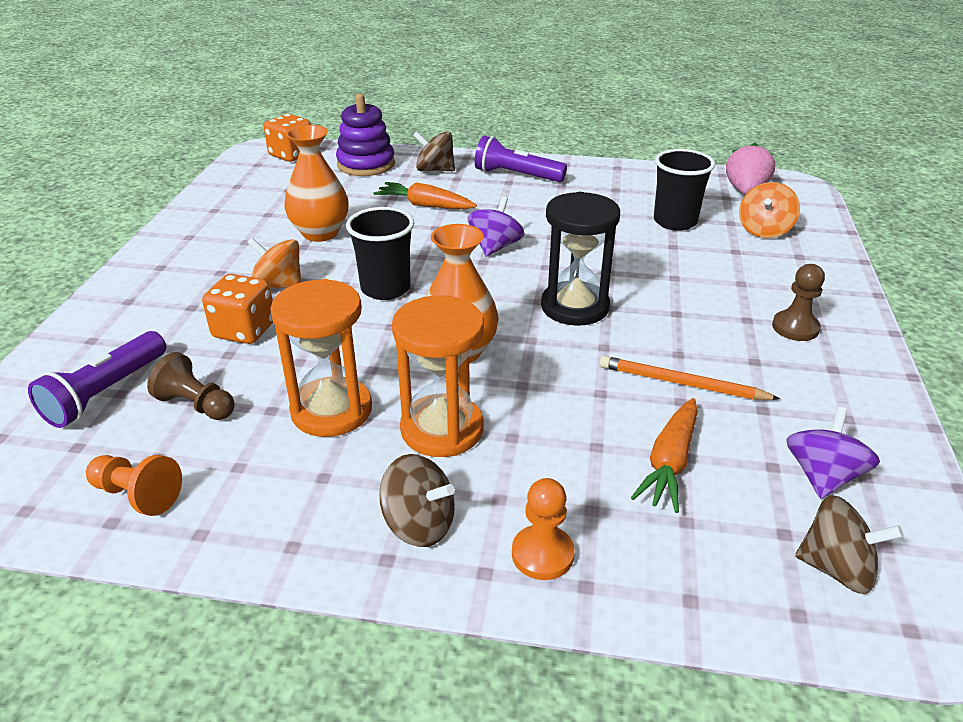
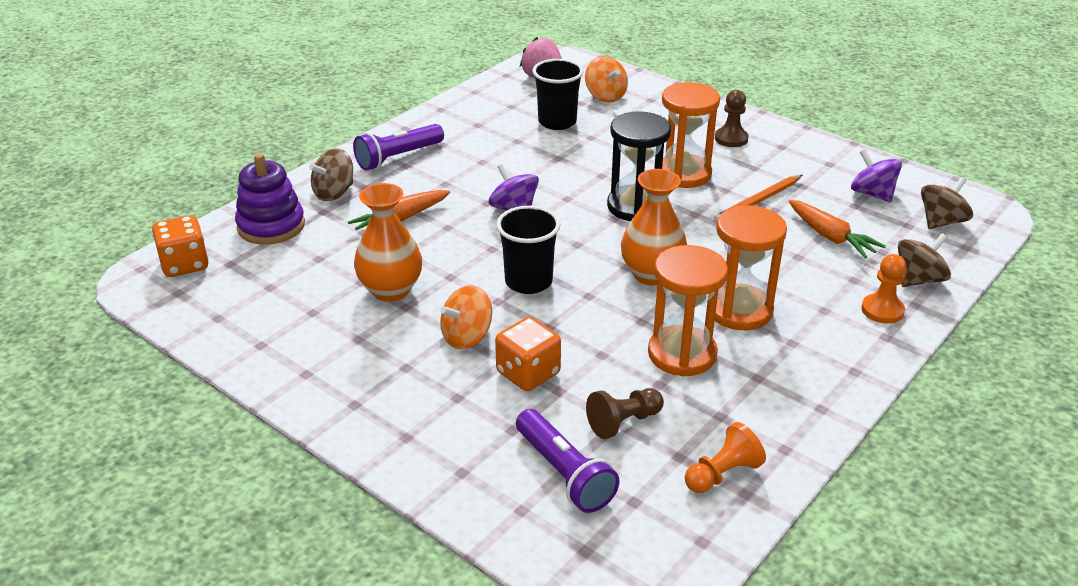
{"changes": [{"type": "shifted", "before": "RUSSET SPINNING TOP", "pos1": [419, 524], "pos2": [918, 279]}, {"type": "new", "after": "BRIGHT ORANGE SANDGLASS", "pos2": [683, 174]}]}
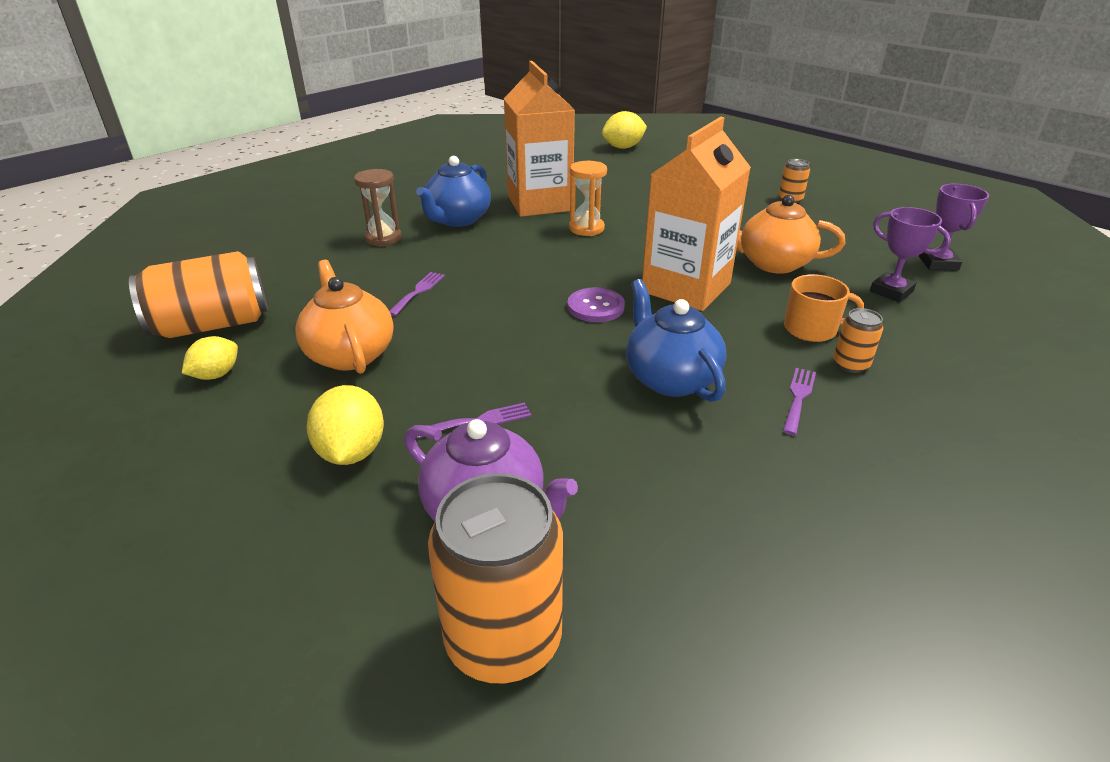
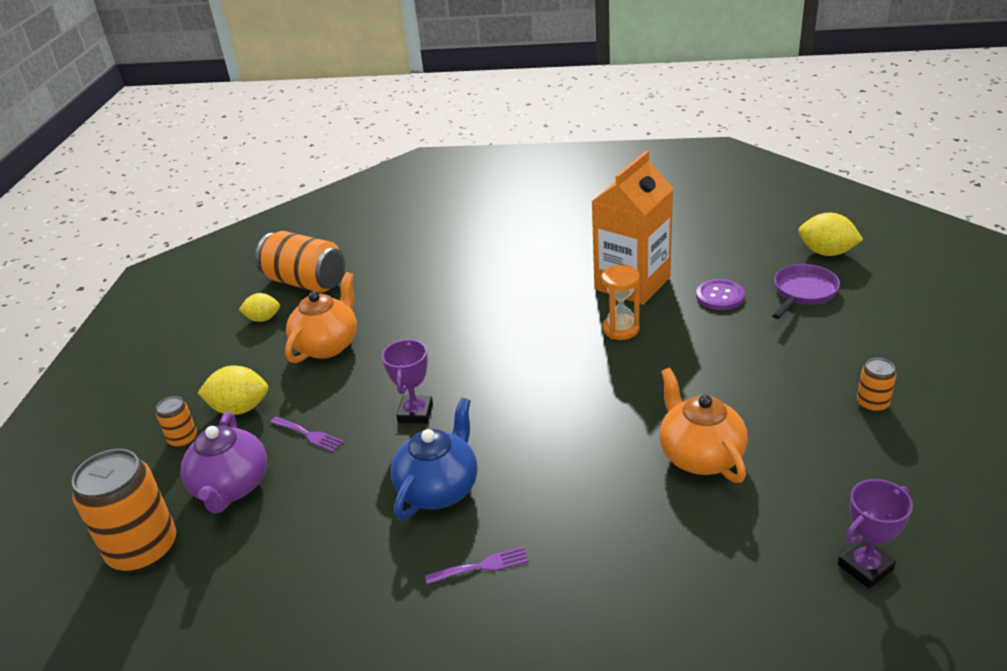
{"changes": [{"type": "gone", "before": "BRIGHT ORANGE JUICE CARTON", "pos1": [686, 288]}, {"type": "gone", "before": "ROYAL BLUE TEA POT", "pos1": [457, 220]}, {"type": "gone", "before": "RUSSET SANDGLASS", "pos1": [383, 238]}, {"type": "shifted", "before": "ROYAL PURPLE AWARD CUP", "pos1": [891, 291], "pos2": [415, 413]}, {"type": "gone", "before": "ROYAL PURPLE FORK", "pos1": [418, 291]}, {"type": "gone", "before": "BRIGHT ORANGE TEA MUG", "pos1": [811, 329]}, {"type": "shifted", "before": "ROYAL PURPLE SEWING BUTTON", "pos1": [595, 307], "pos2": [720, 296]}, {"type": "shifted", "before": "BRIGHT ORANGE SODA CAN", "pos1": [850, 364], "pos2": [183, 439]}, {"type": "rotated", "before": "YELLOW TOY LEMON", "pos1": [352, 452], "pos2": [240, 408], "turn": 45}, {"type": "new", "after": "ROYAL PURPLE FRYING PAN", "pos2": [803, 292]}]}
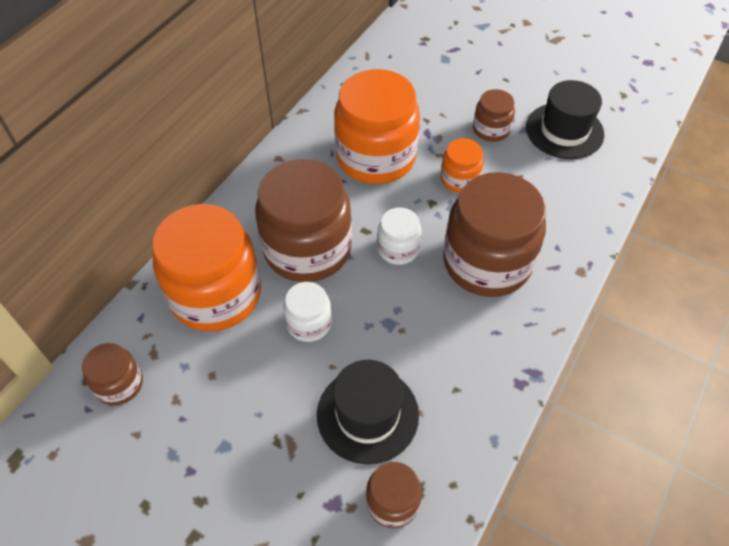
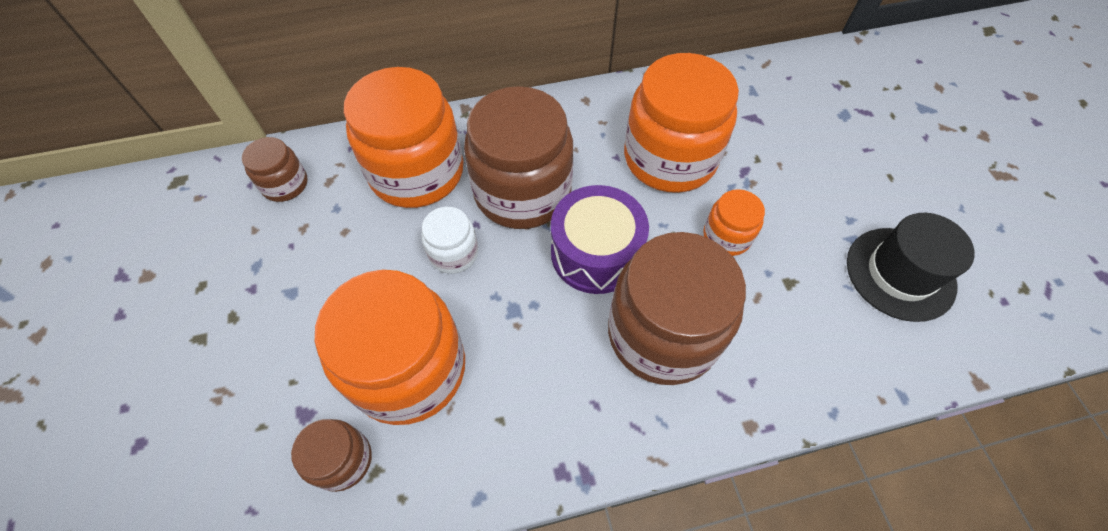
{"changes": [{"type": "gone", "before": "RUSSET JAR", "pos1": [491, 129]}, {"type": "swapped", "before": "PURE WHITE JAR", "after": "ROYAL PURPLE SNARE DRUM", "pos1": [398, 249], "pos2": [596, 253]}, {"type": "swapped", "before": "BLACK HAT", "after": "BRIGHT ORANGE JAR", "pos1": [367, 414], "pos2": [409, 369]}]}
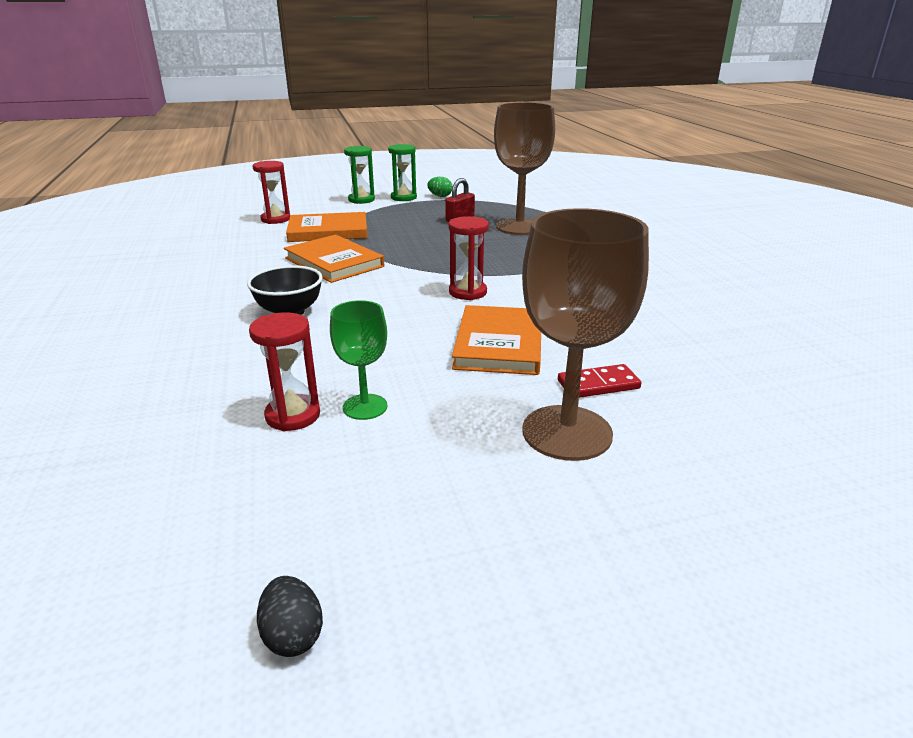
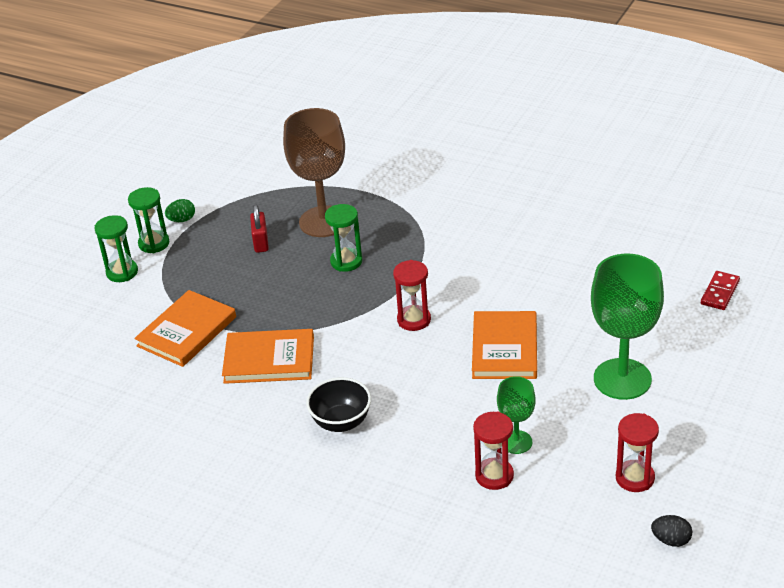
{"changes": [{"type": "shifted", "before": "RED SANDGLASS", "pos1": [275, 219], "pos2": [635, 478]}, {"type": "repainted", "before": "RUSSET CHALICE", "after": "EMERALD CHALICE", "pos1": [567, 432], "pos2": [622, 379]}, {"type": "rotated", "before": "BRIGHT ORANGE BOOK", "pos1": [499, 344], "pos2": [504, 348], "turn": 45}, {"type": "shifted", "before": "RED DOMINO TILE", "pos1": [598, 385], "pos2": [720, 292]}, {"type": "new", "after": "EMERALD SANDGLASS", "pos2": [346, 261]}]}
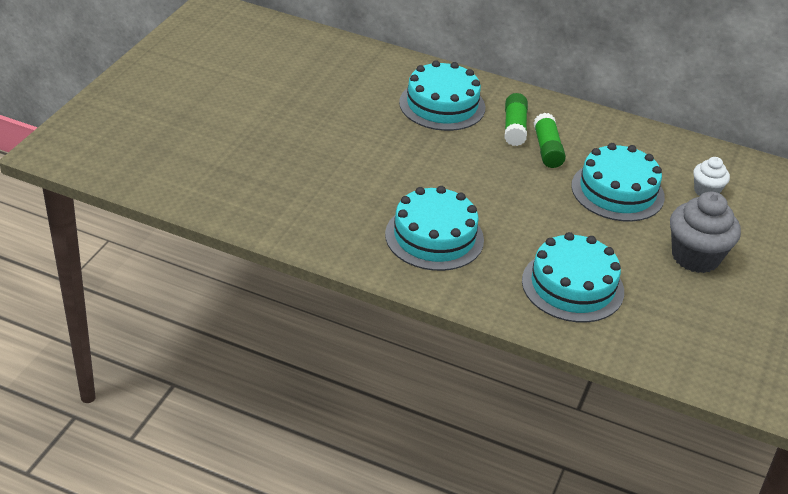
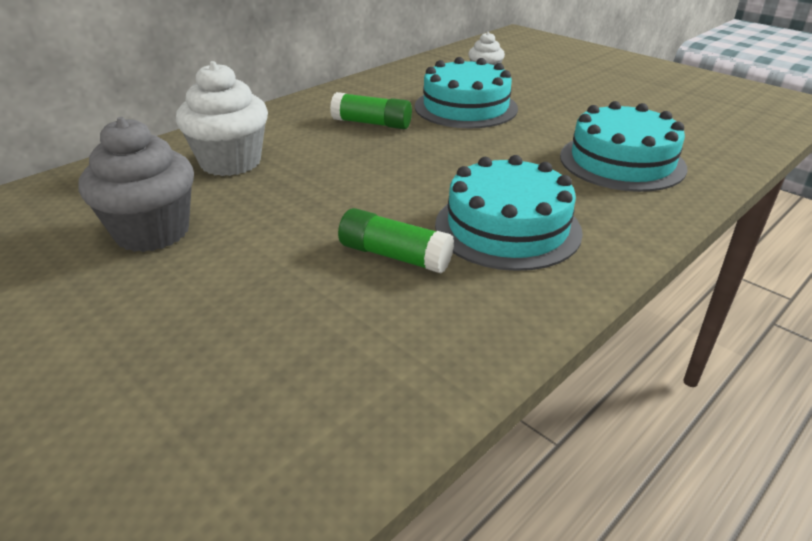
{"changes": [{"type": "swapped", "before": "TEAL CAKE", "after": "PURE WHITE MUFFIN", "pos1": [442, 105], "pos2": [230, 162]}, {"type": "shifted", "before": "EMERALD GLUE", "pos1": [514, 128], "pos2": [394, 256]}, {"type": "shifted", "before": "GRAY MUFFIN", "pos1": [695, 257], "pos2": [152, 232]}]}
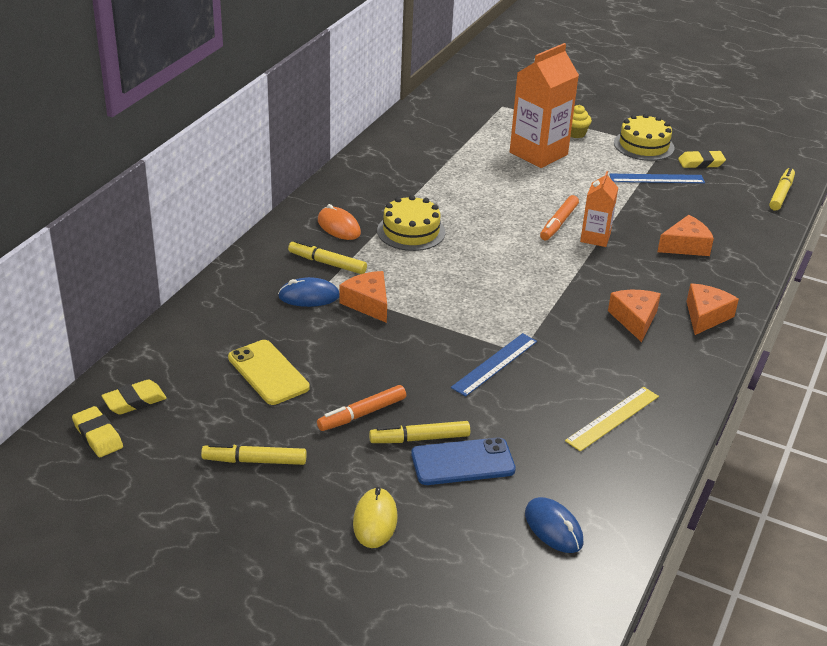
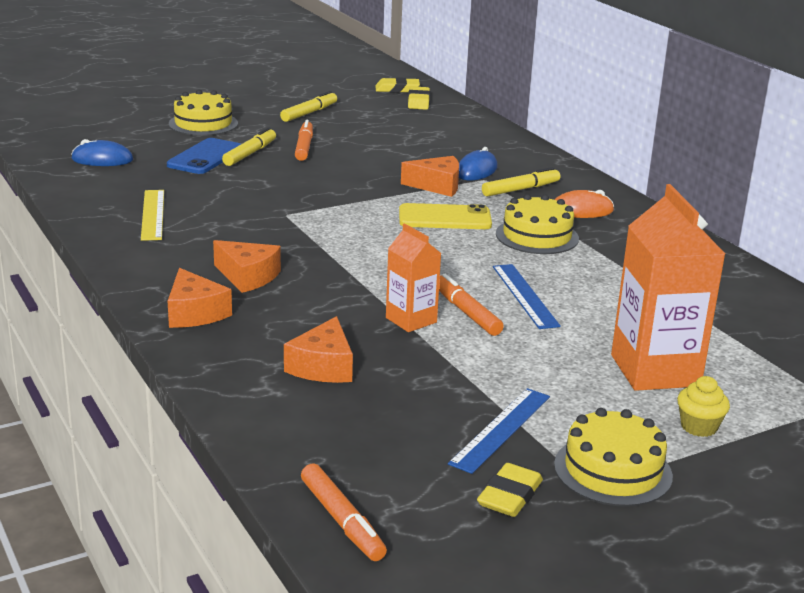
{"changes": [{"type": "repainted", "before": "YELLOW FELT PEN", "after": "BRIGHT ORANGE FELT PEN", "pos1": [781, 194], "pos2": [342, 521]}, {"type": "shifted", "before": "ROYAL BLUE STRAIGHTEDGE", "pos1": [494, 364], "pos2": [525, 295]}, {"type": "shifted", "before": "YELLOW PHONE", "pos1": [268, 373], "pos2": [444, 218]}, {"type": "swapped", "before": "YELLOW PC MOUSE", "after": "YELLOW CAKE", "pos1": [375, 520], "pos2": [203, 124]}]}
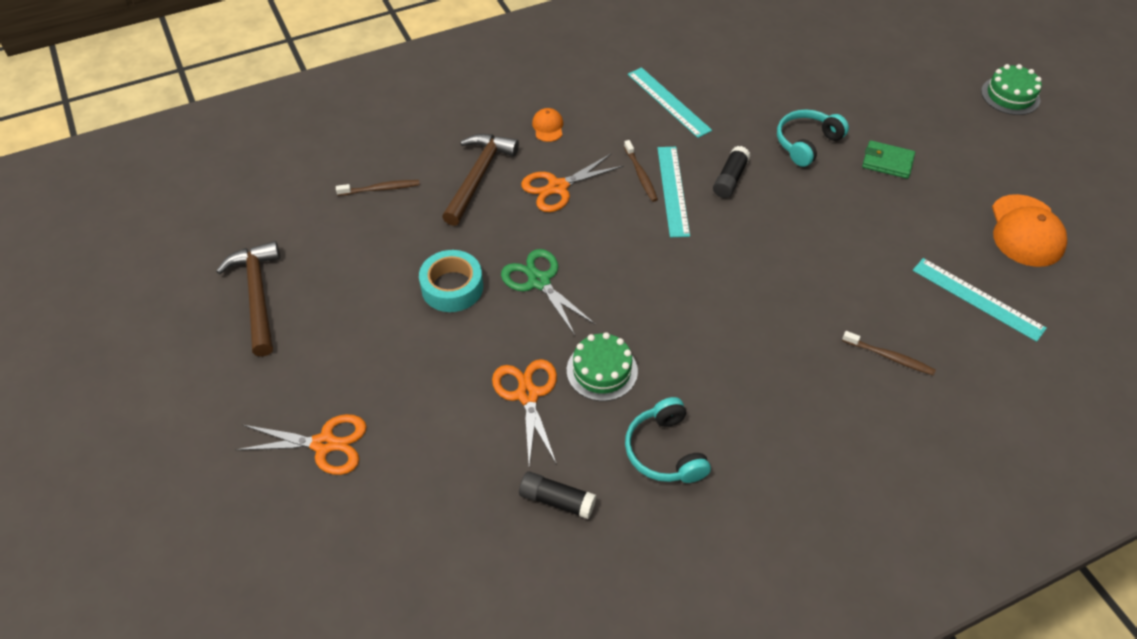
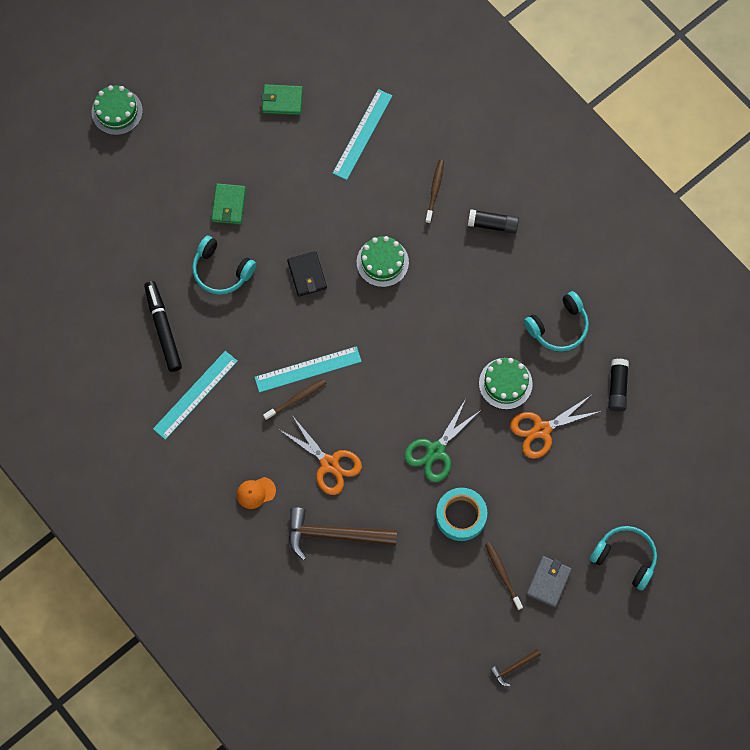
{"changes": [{"type": "shifted", "before": "BLACK GLUE", "pos1": [730, 179], "pos2": [492, 224]}, {"type": "shifted", "before": "RUSSET TOOTHBRUSH", "pos1": [381, 189], "pos2": [502, 574]}, {"type": "swapped", "before": "BRIGHT ORANGE PEAKED CAP", "after": "EMERALD BILLFOLD", "pos1": [1026, 231], "pos2": [282, 101]}, {"type": "scaled", "before": "RUSSET CLAW HAMMER", "pos1": [258, 295], "pos2": [513, 667], "scale": 0.47}, {"type": "swapped", "before": "BRIGHT ORANGE SCISSORS", "after": "TEAL HEADPHONES", "pos1": [324, 444], "pos2": [625, 557]}, {"type": "new", "after": "EMERALD CAKE", "pos2": [382, 262]}, {"type": "new", "after": "BLACK BILLFOLD", "pos2": [307, 275]}, {"type": "new", "after": "BLACK FELT PEN", "pos2": [163, 328]}, {"type": "new", "after": "GRAY BILLFOLD", "pos2": [548, 582]}]}
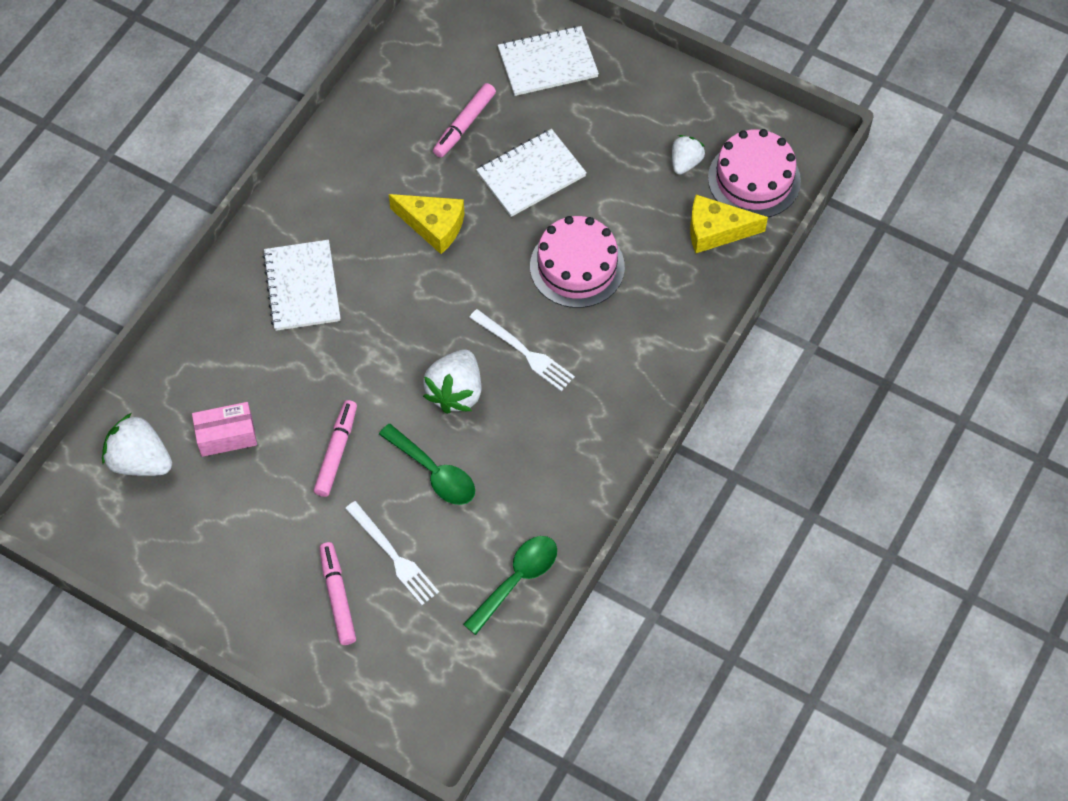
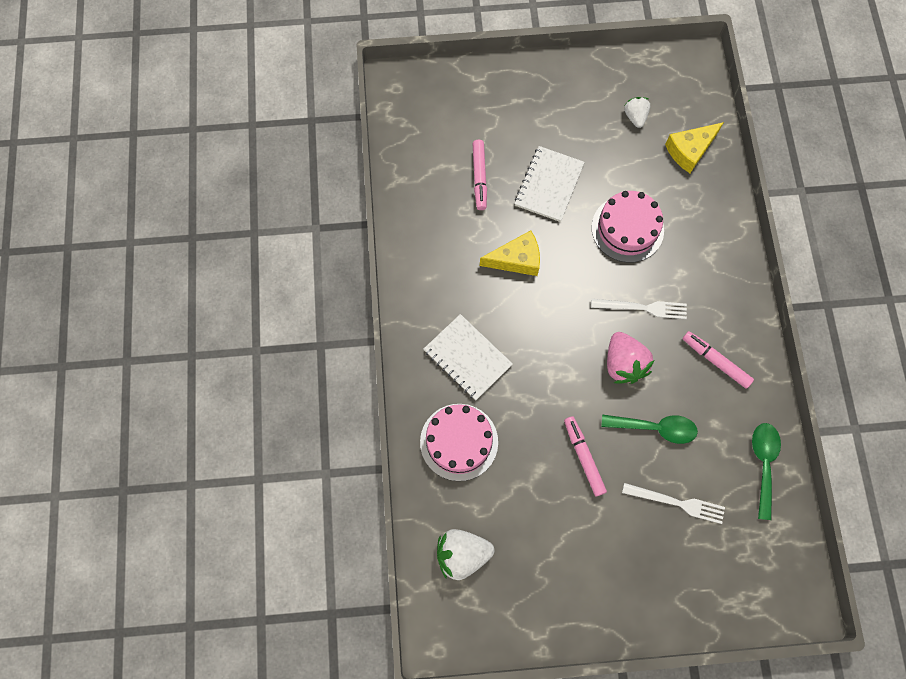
{"changes": [{"type": "gone", "before": "PURE WHITE EXERCISE BOOK", "pos1": [547, 63]}, {"type": "shifted", "before": "ROSY CAKE", "pos1": [754, 179], "pos2": [459, 442]}, {"type": "repainted", "before": "PURE WHITE STRAWBERRY", "after": "ROSY STRAWBERRY", "pos1": [455, 392], "pos2": [623, 364]}, {"type": "gone", "before": "ROSY PARCEL", "pos1": [226, 436]}, {"type": "shifted", "before": "ROSY FELT PEN", "pos1": [337, 596], "pos2": [715, 361]}]}
